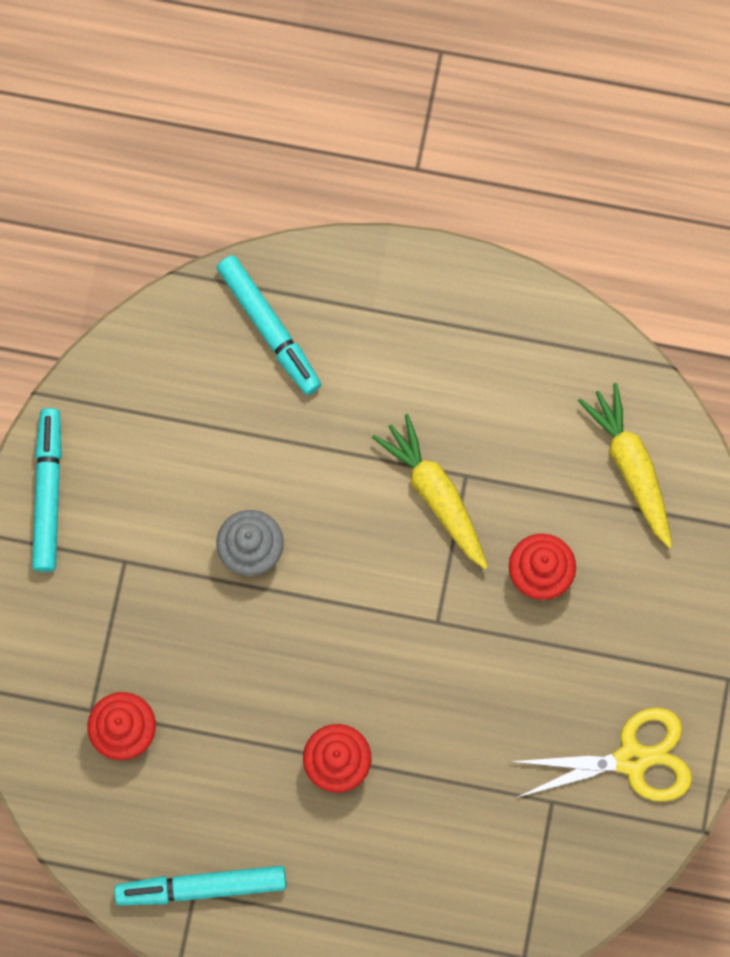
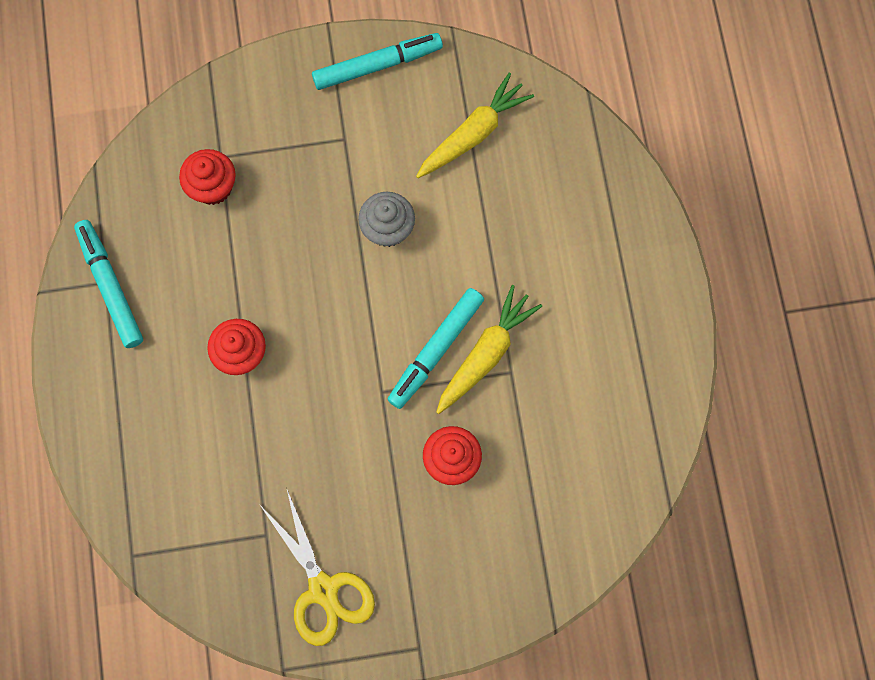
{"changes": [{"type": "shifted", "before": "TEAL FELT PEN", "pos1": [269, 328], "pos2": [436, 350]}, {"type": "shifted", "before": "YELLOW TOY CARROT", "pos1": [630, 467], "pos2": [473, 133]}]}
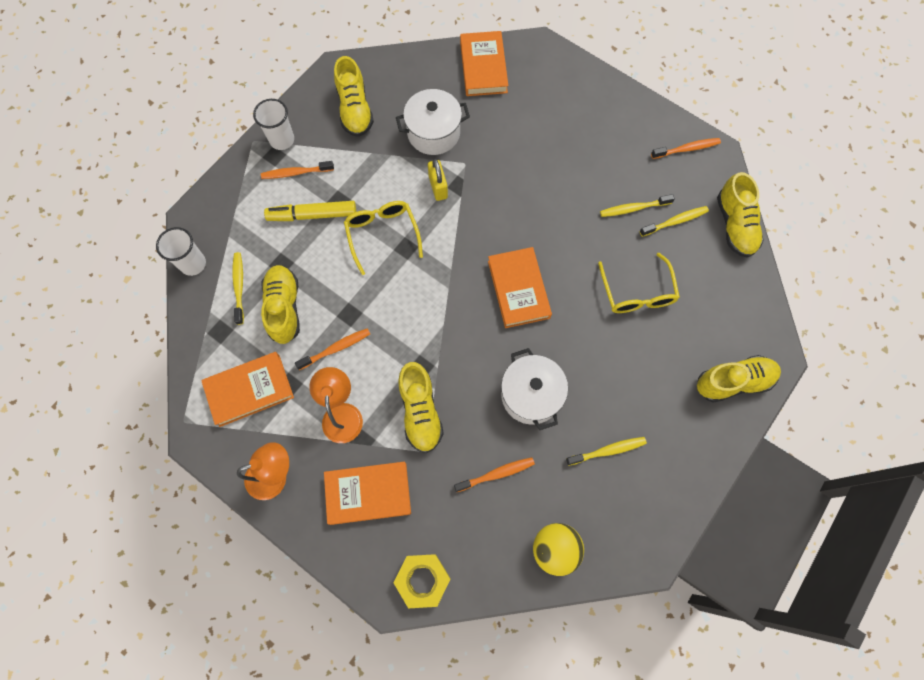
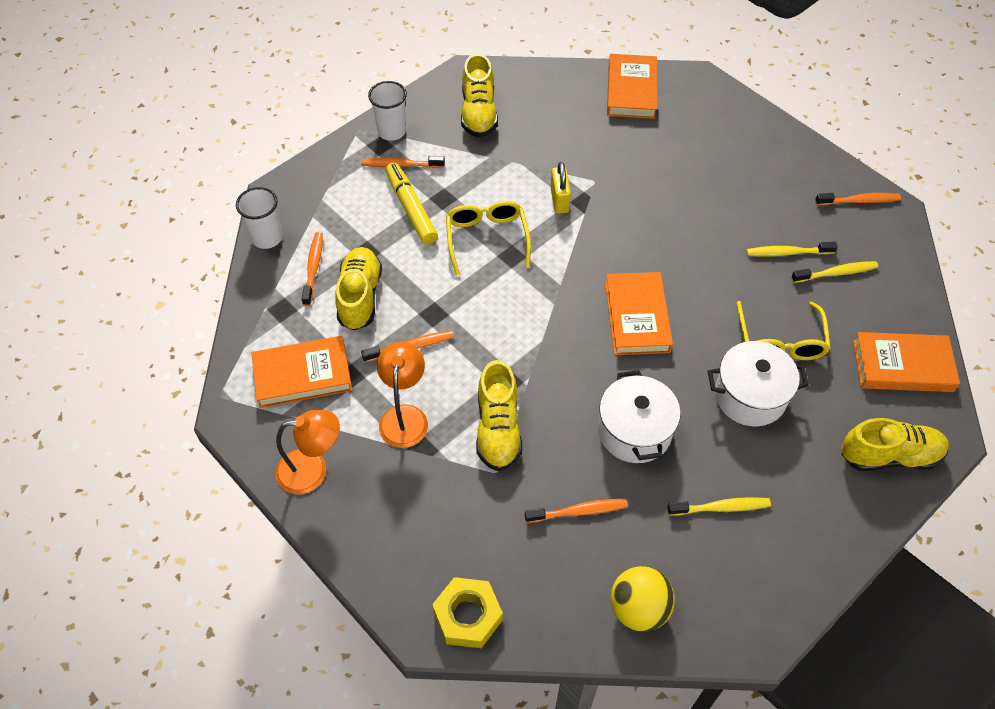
{"changes": [{"type": "shifted", "before": "PURE WHITE COOKING POT", "pos1": [433, 133], "pos2": [750, 396]}, {"type": "gone", "before": "YELLOW SNEAKER", "pos1": [735, 225]}, {"type": "rotated", "before": "YELLOW FELT PEN", "pos1": [312, 215], "pos2": [411, 208], "turn": 60}, {"type": "repainted", "before": "YELLOW TOOTHBRUSH", "after": "BRIGHT ORANGE TOOTHBRUSH", "pos1": [239, 286], "pos2": [313, 268]}, {"type": "shifted", "before": "BRIGHT ORANGE BOOK", "pos1": [368, 493], "pos2": [902, 366]}]}
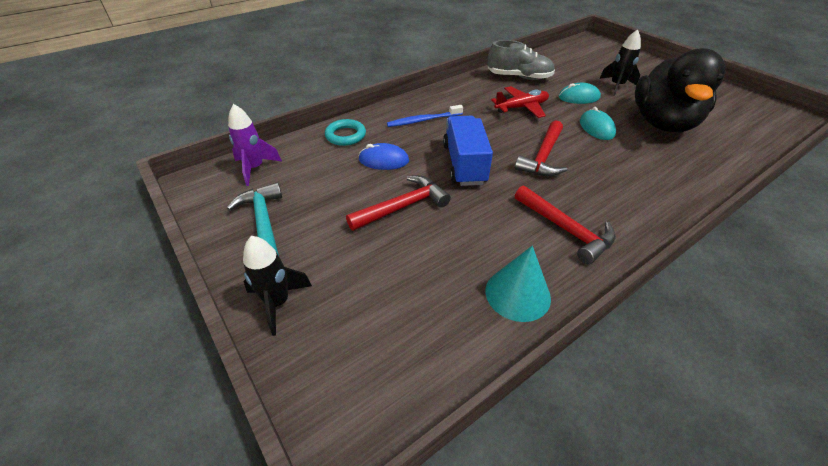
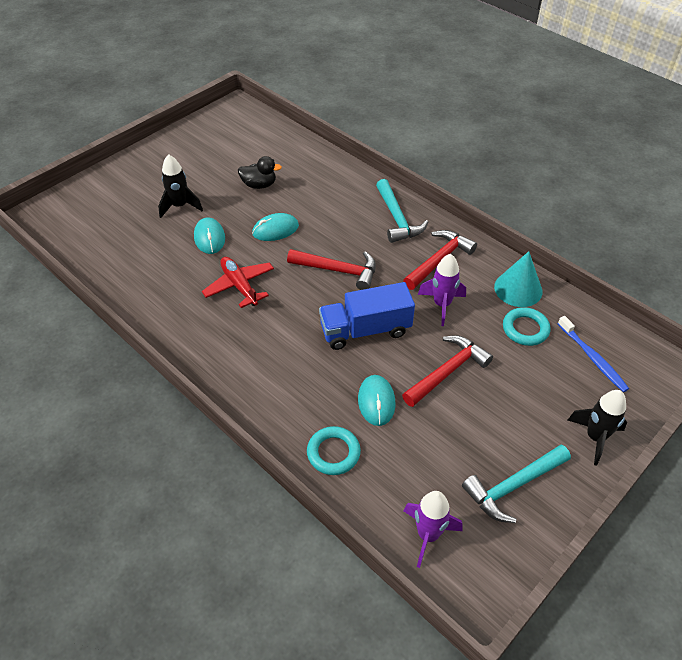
{"changes": [{"type": "gone", "before": "GRAY SNEAKER", "pos1": [519, 77]}, {"type": "scaled", "before": "BLACK DUCK", "pos1": [662, 123], "pos2": [259, 185], "scale": 0.42}, {"type": "shifted", "before": "ROYAL BLUE TOOTHBRUSH", "pos1": [423, 120], "pos2": [592, 358]}, {"type": "repainted", "before": "ROYAL BLUE PC MOUSE", "after": "TEAL PC MOUSE", "pos1": [383, 160], "pos2": [376, 401]}, {"type": "rotated", "before": "RED CLAW HAMMER", "pos1": [403, 206], "pos2": [447, 371], "turn": 90}, {"type": "new", "after": "TEAL CLAW HAMMER", "pos2": [397, 219]}, {"type": "new", "after": "ROYAL PURPLE ROCKET", "pos2": [442, 305]}, {"type": "new", "after": "TEAL TORUS", "pos2": [525, 329]}]}
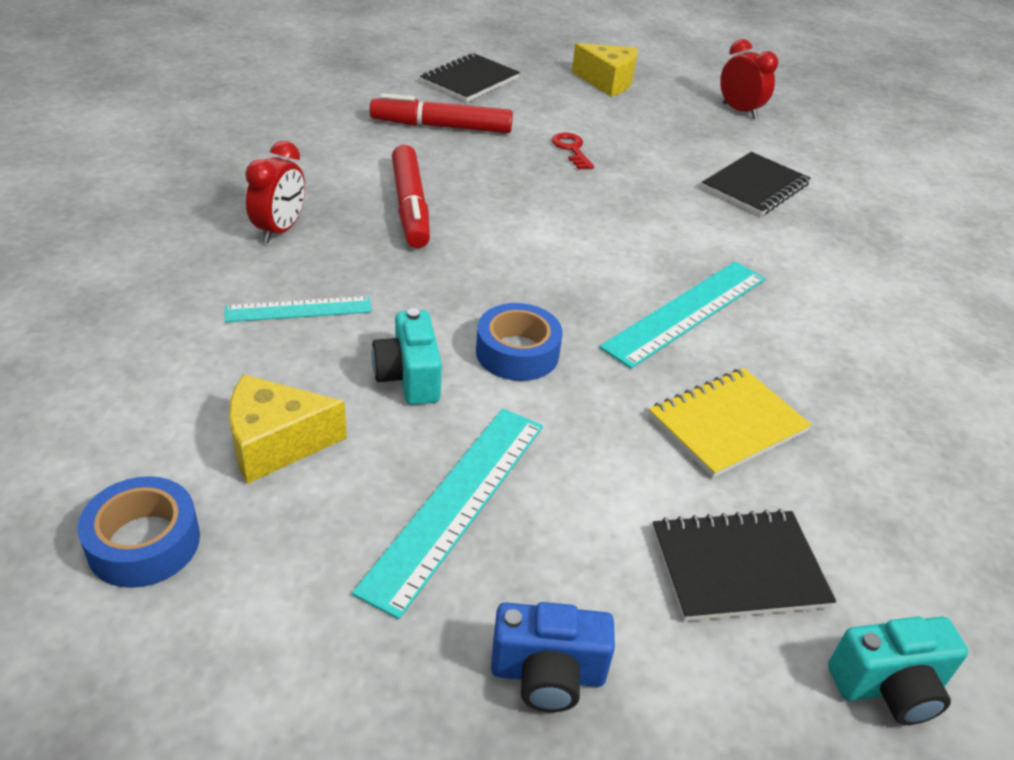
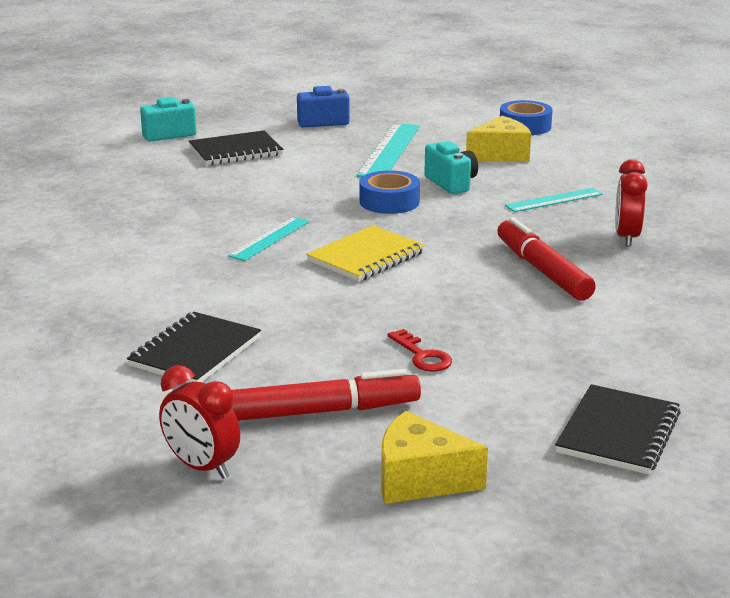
{"changes": [{"type": "shifted", "before": "RED FELT PEN", "pos1": [441, 126], "pos2": [324, 411]}, {"type": "scaled", "before": "TEAL STRAIGHTEDGE", "pos1": [686, 312], "pos2": [269, 238], "scale": 0.61}, {"type": "shifted", "before": "YELLOW EXERCISE BOOK", "pos1": [727, 424], "pos2": [366, 257]}]}
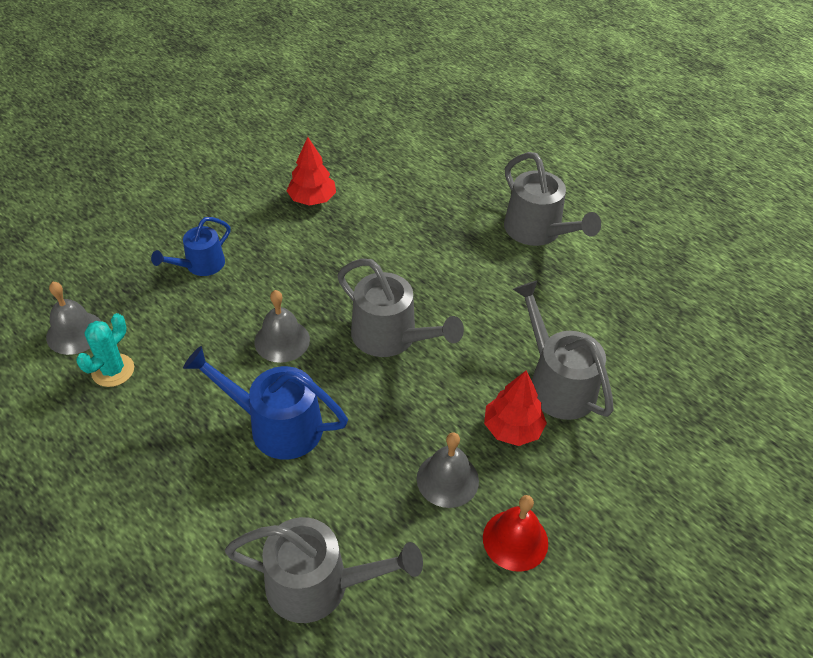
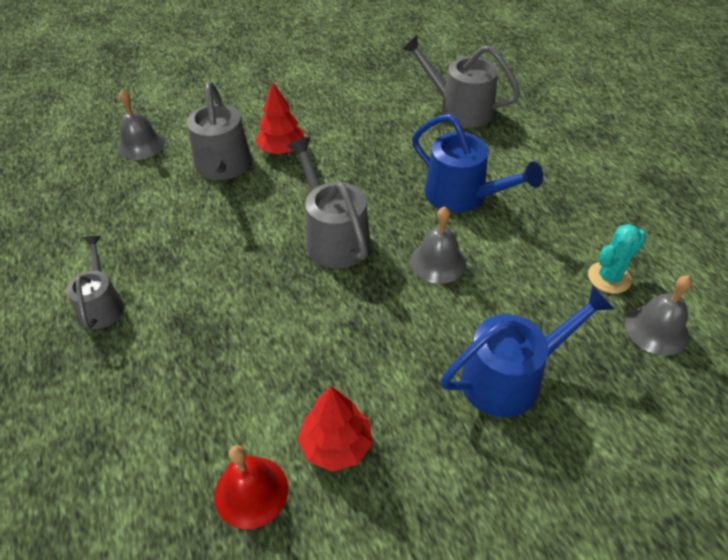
{"changes": [{"type": "scaled", "before": "GRAY WATERING POT", "pos1": [538, 231], "pos2": [101, 305], "scale": 0.63}, {"type": "scaled", "before": "ROYAL BLUE WATERING POT", "pos1": [200, 265], "pos2": [510, 377], "scale": 1.58}, {"type": "shifted", "before": "GRAY BELL", "pos1": [447, 479], "pos2": [141, 144]}, {"type": "shifted", "before": "RED BELL", "pos1": [515, 540], "pos2": [251, 491]}]}
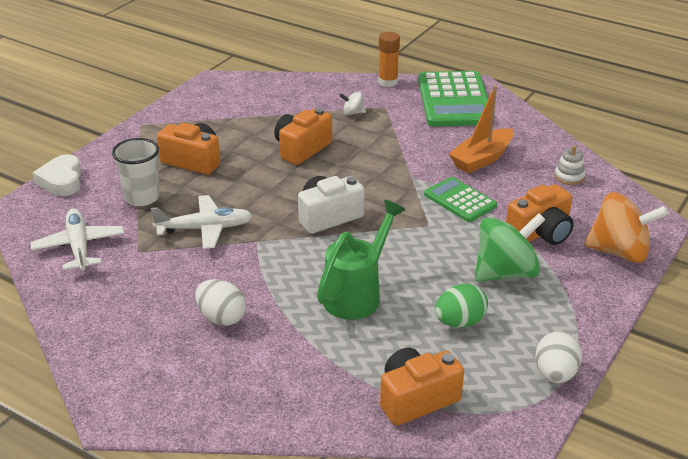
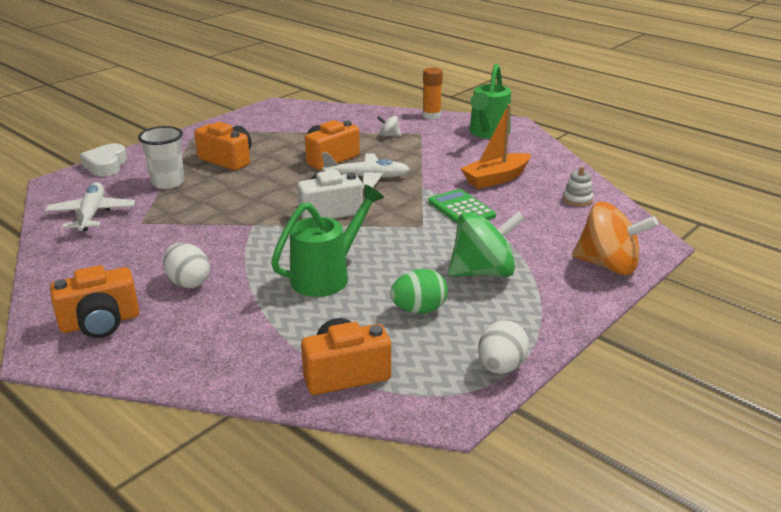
{"changes": [{"type": "swapped", "before": "EMERALD POCKET CALCULATOR", "after": "EMERALD WATERING POT", "pos1": [454, 100], "pos2": [487, 133]}, {"type": "shifted", "before": "BRIGHT ORANGE COMPACT CAMERA", "pos1": [540, 233], "pos2": [100, 322]}, {"type": "shifted", "before": "PURE WHITE PLANE", "pos1": [204, 229], "pos2": [366, 178]}]}
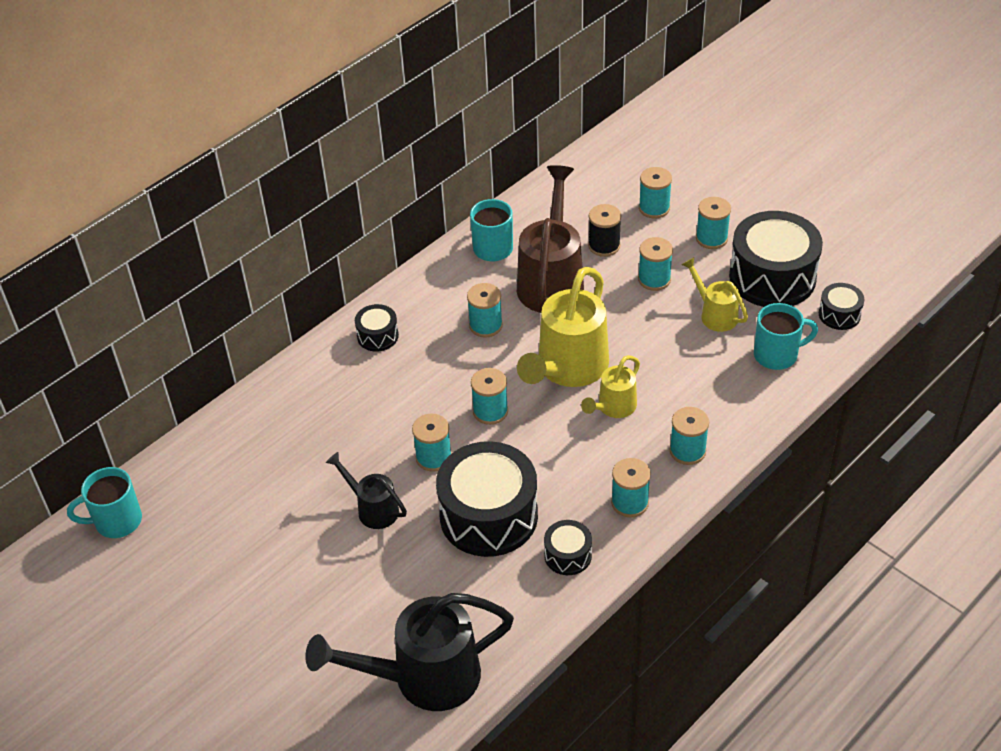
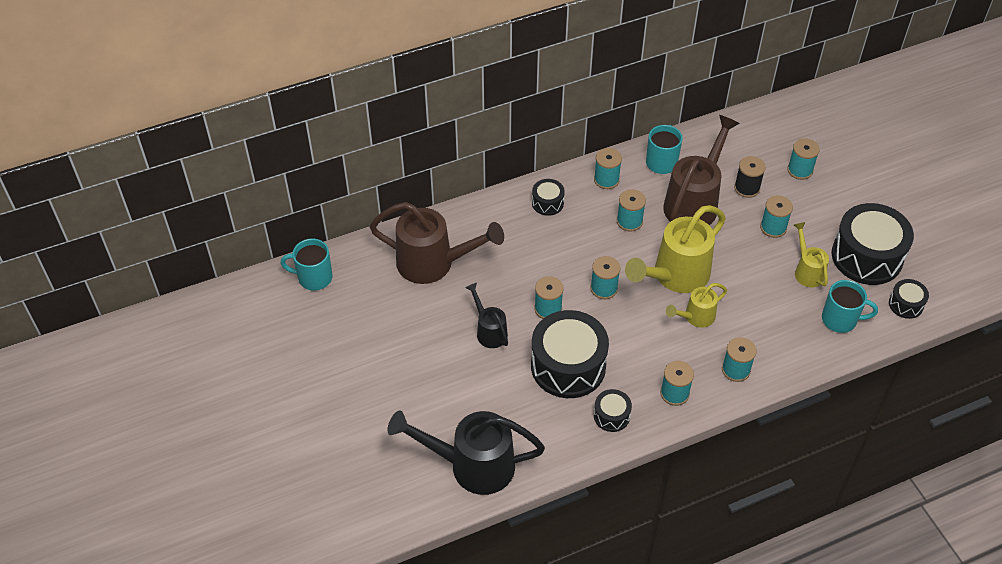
{"changes": [{"type": "shifted", "before": "TEAL SPOOL", "pos1": [711, 238], "pos2": [606, 180]}, {"type": "new", "after": "RUSSET WATERING POT", "pos2": [433, 263]}]}
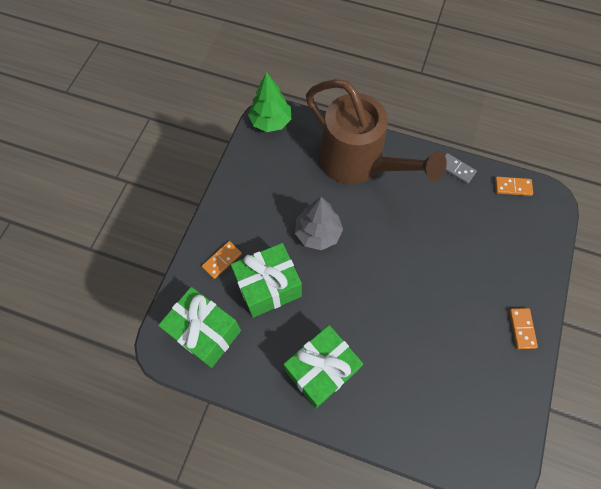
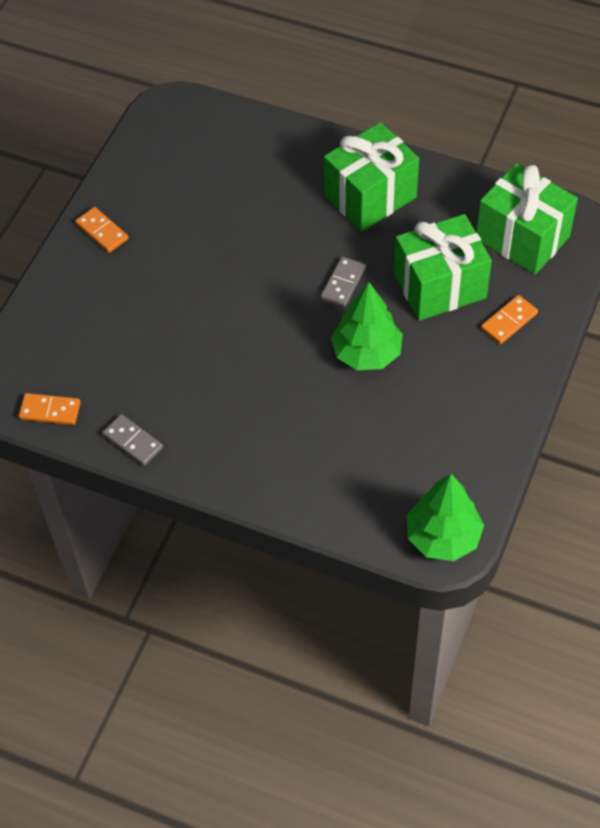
{"changes": [{"type": "gone", "before": "RUSSET WATERING POT", "pos1": [359, 163]}, {"type": "repainted", "before": "GRAY TOY TREE", "after": "EMERALD TOY TREE", "pos1": [318, 233], "pos2": [366, 353]}, {"type": "rotated", "before": "BRIGHT ORANGE DOMINO TILE", "pos1": [522, 328], "pos2": [102, 231], "turn": -45}, {"type": "new", "after": "GRAY DOMINO TILE", "pos2": [343, 283]}]}
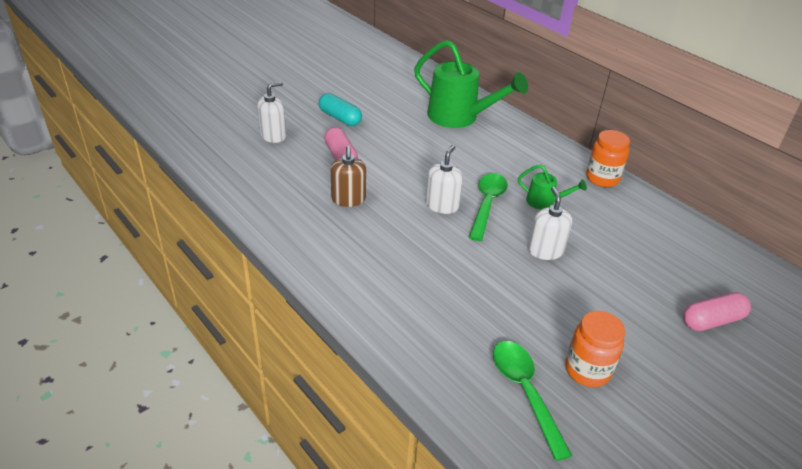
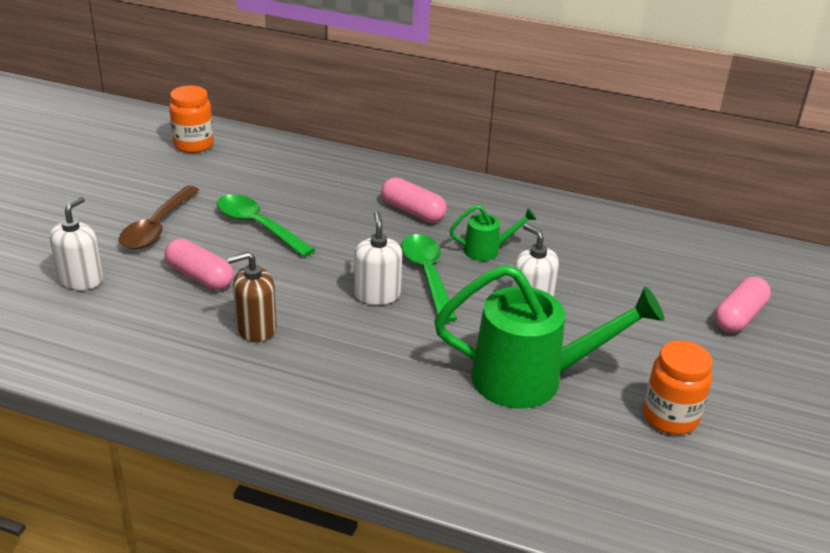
{"changes": [{"type": "shifted", "before": "EMERALD WATERING POT", "pos1": [459, 117], "pos2": [531, 379]}, {"type": "swapped", "before": "TEAL PILL", "after": "RUSSET SPOON", "pos1": [340, 118], "pos2": [157, 227]}, {"type": "shifted", "before": "BRIGHT ORANGE JAR", "pos1": [602, 178], "pos2": [193, 145]}, {"type": "rotated", "before": "RUSSET SOAP PUMP", "pos1": [348, 199], "pos2": [256, 328], "turn": 105}, {"type": "shifted", "before": "EMERALD SPOON", "pos1": [525, 392], "pos2": [258, 226]}, {"type": "new", "after": "ROSY PILL", "pos2": [413, 211]}]}
